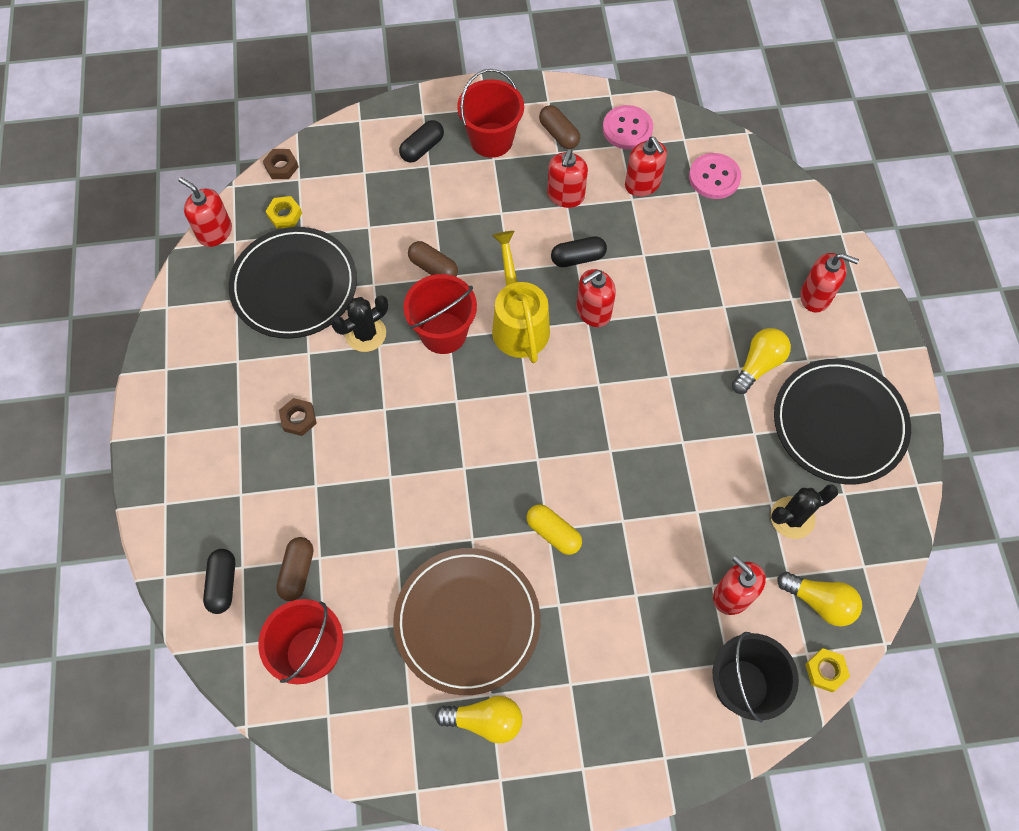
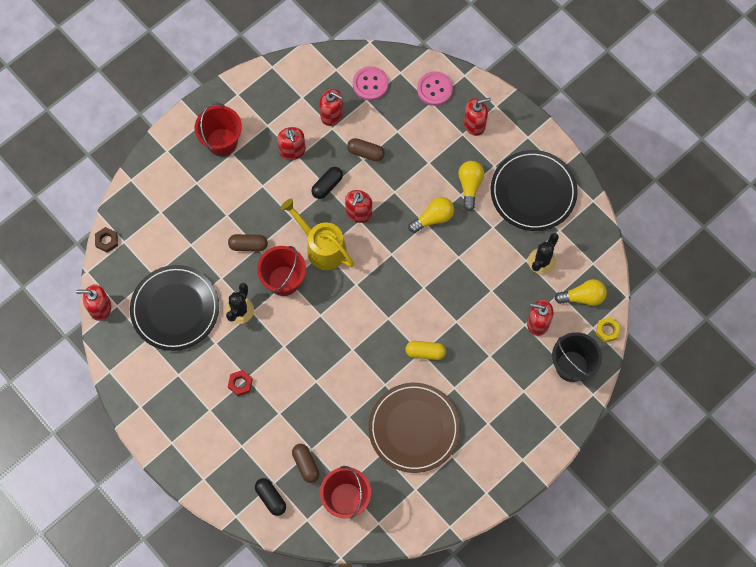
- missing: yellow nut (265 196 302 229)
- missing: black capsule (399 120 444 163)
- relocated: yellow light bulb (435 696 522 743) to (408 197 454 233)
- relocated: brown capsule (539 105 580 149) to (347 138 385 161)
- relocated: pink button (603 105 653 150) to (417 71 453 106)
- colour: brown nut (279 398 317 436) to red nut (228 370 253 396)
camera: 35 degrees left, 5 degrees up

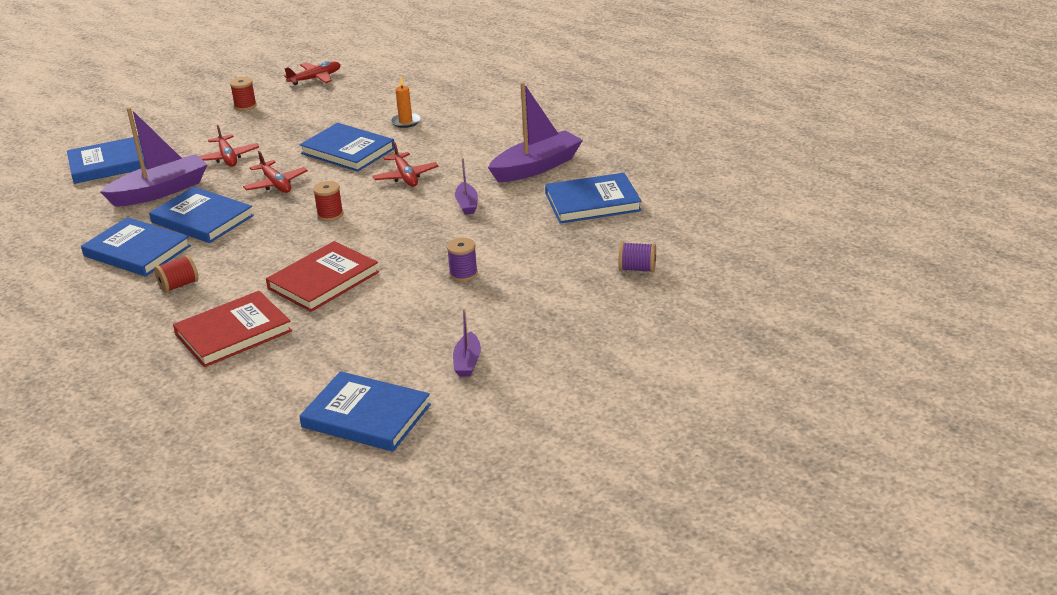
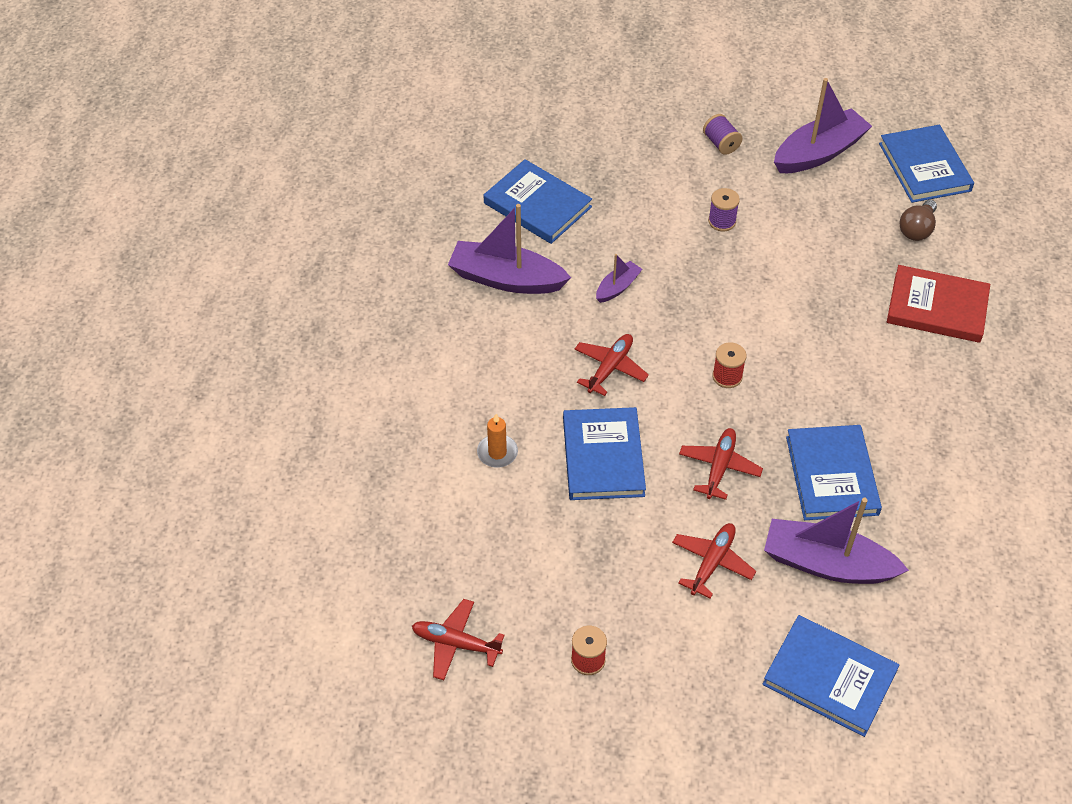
- missing: blue book (81 217 191 277)
- missing: red spool (154 255 198 293)
- missing: red book (266 241 379 312)
- appeared: brown light bulb (900 200 937 241)
- relocated: purple spool (618 242 656 272) to (703 114 743 155)
- size: purple boat (453 309 481 377) = (774 78 872 173) x2.02
camera: 130 degrees left, 20 degrees up

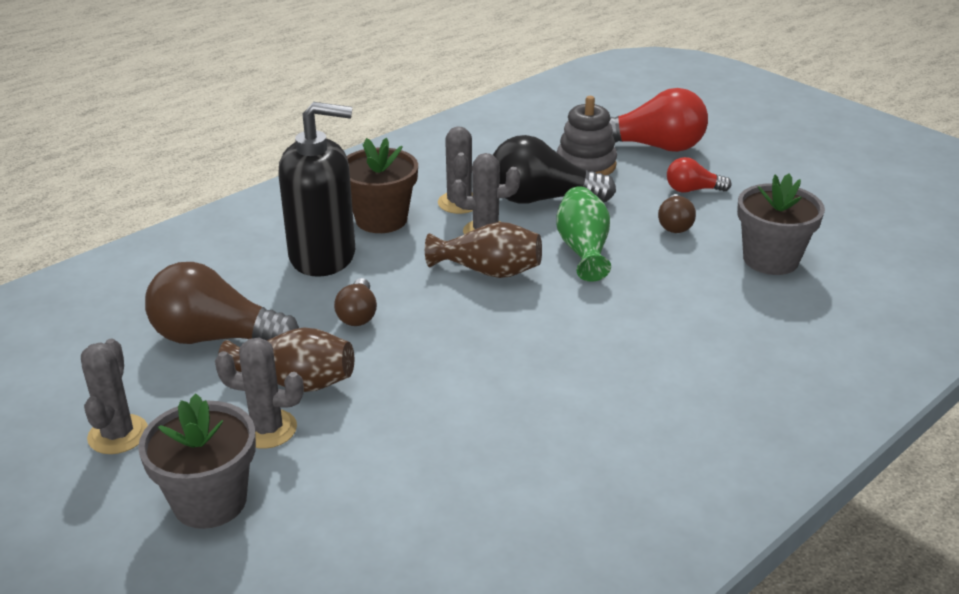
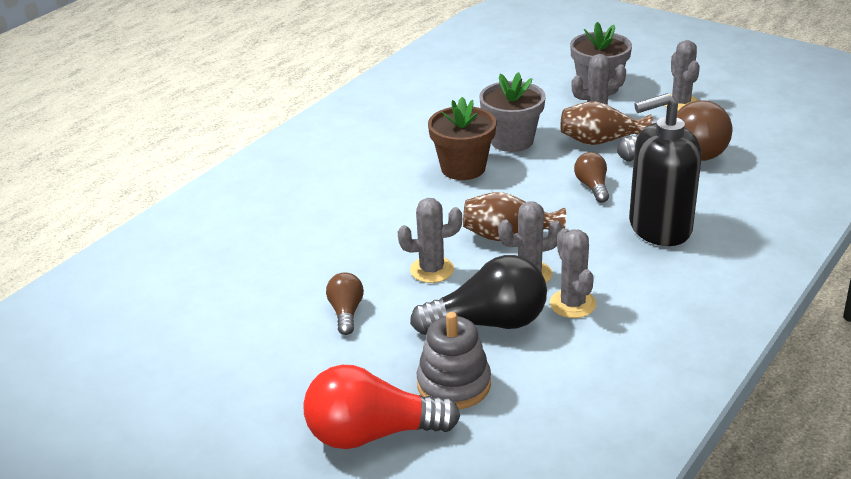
- missing: red light bulb (667 157 731 192)
- relocated: brown flower pot (347 138 418 233) to (428 97 496 180)
- relocated: grey flower pot (737 174 825 275) to (479 72 546 152)
- exchanged: green vase (556 186 611 282) to grey cactus (398 198 462 283)
camera: 170 degrees right, 0 degrees up

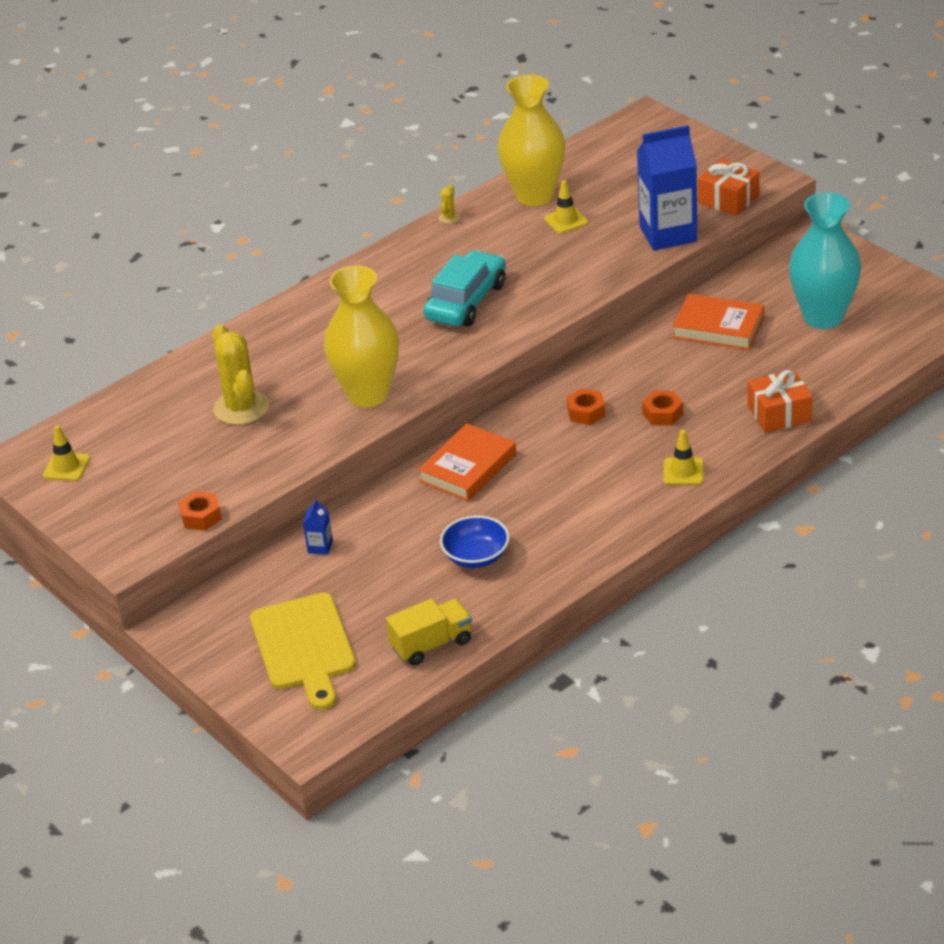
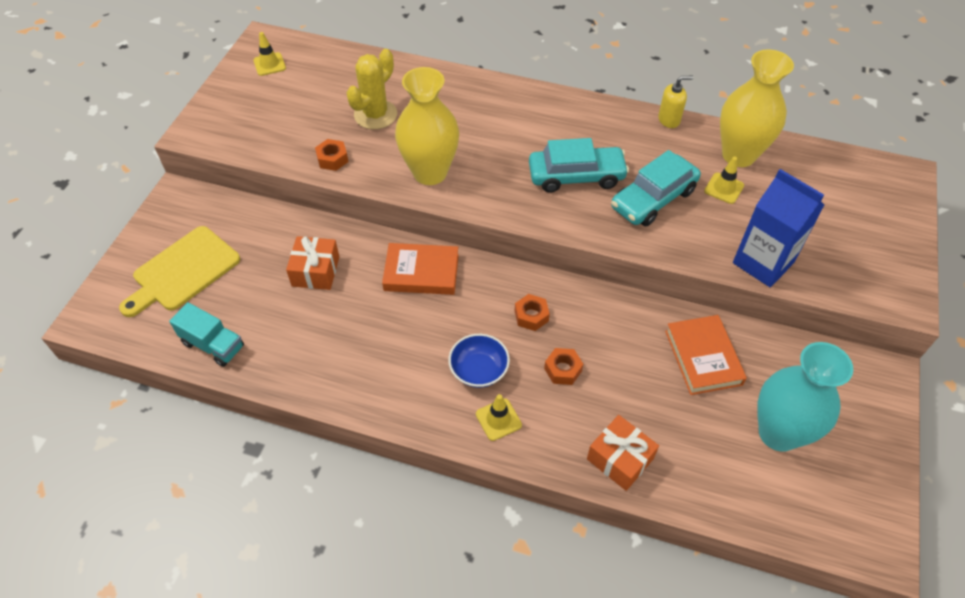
- missing: blue carton (303 499 333 555)
- appeared: turquoise car (611 150 701 226)
- relocated: orange nut (178 491 222 531) to (315 139 348 171)
- relocated: blue bowl (440 515 510 568) to (448 334 510 388)
- relocated: orange gift (698 159 760 216) to (286 236 339 290)
- exchanged: yellow cactus (438 184 460 224) to yellow soap dispenser (658 76 693 128)
- colour: yellow truck (386 599 472 665) to turquoise truck (169 302 244 367)
camera: 55 degrees right, 15 degrees up

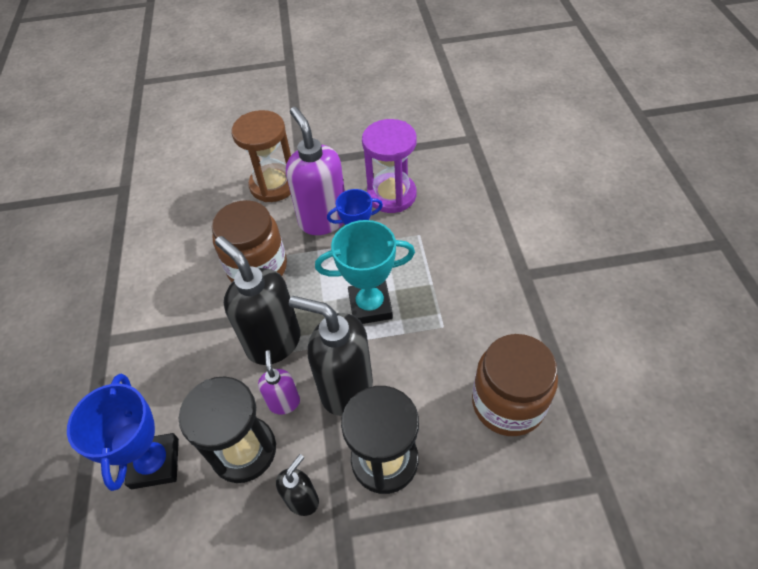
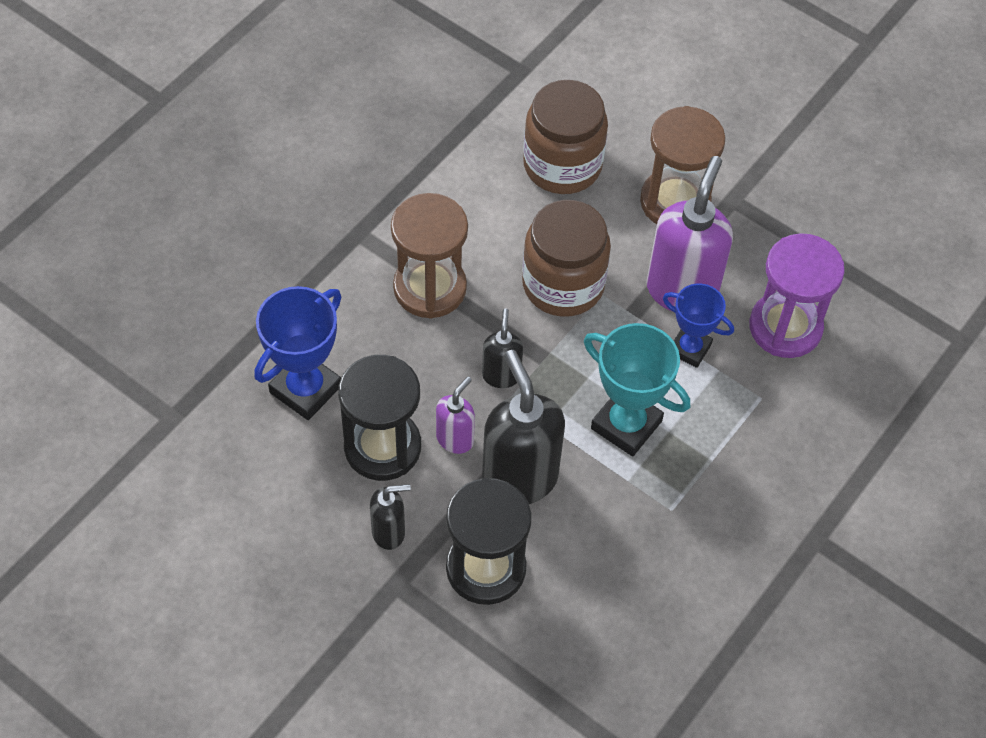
- appeared: brown hourglass (391 193 468 319)
- relocated: brown jar (472 334 558 436) to (523 80 608 194)
- size: black soap dispenser (215 236 301 365) = (482 309 523 388) x0.52
camera: 40 degrees right, 5 degrees up

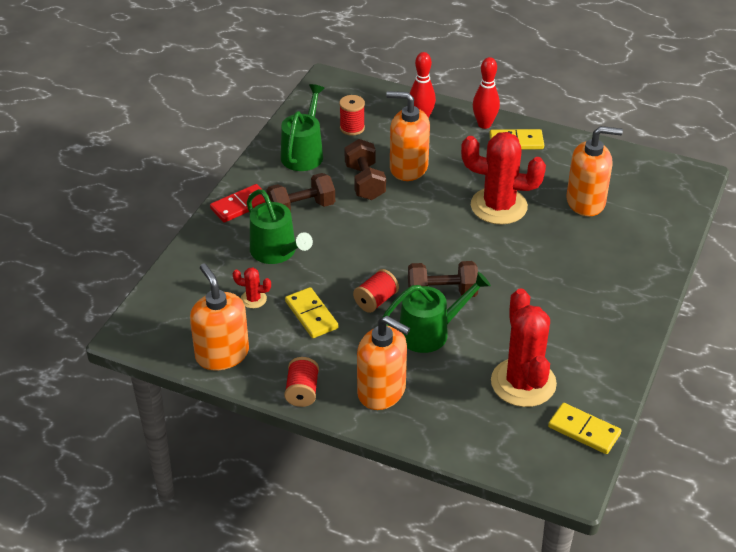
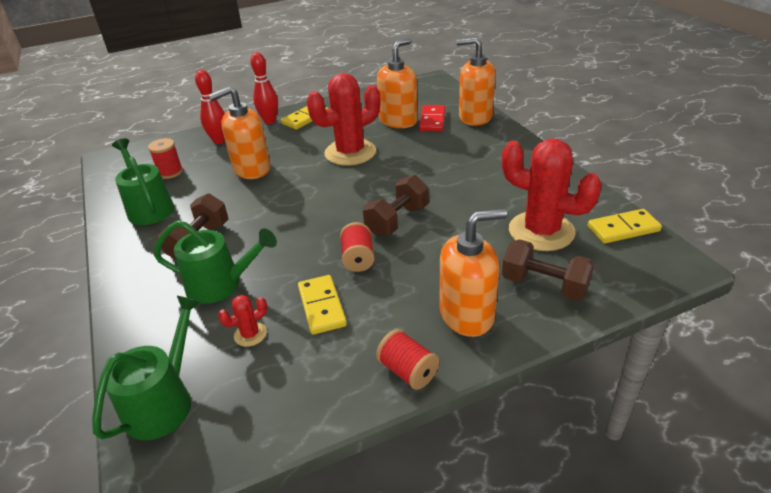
- relocated: orange soap dispenser (190 263 249 370) to (456 37 495 126)
- relocated: red domino (210 184 265 223) to (419 105 445 131)
- relocated: brown dumbbell (344 139 386 200) to (502 239 594 301)
- relocated: green watering can (382 272 491 353) to (92 296 201 440)
- spun: yellow domino (285 287 338 338) = (298 275 347 335) 60 degrees clockwise
camera: 45 degrees left, 5 degrees down

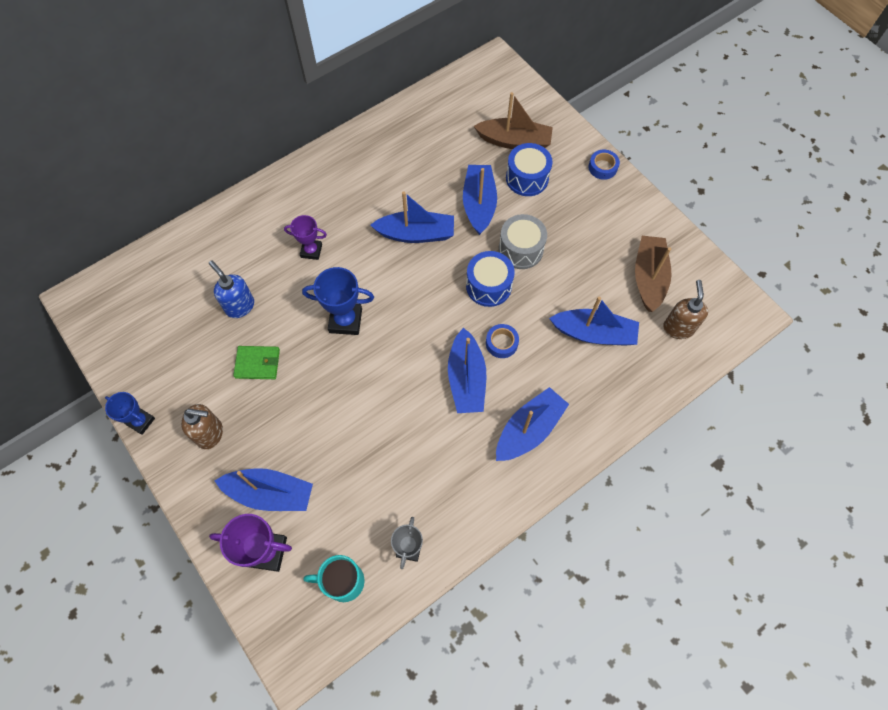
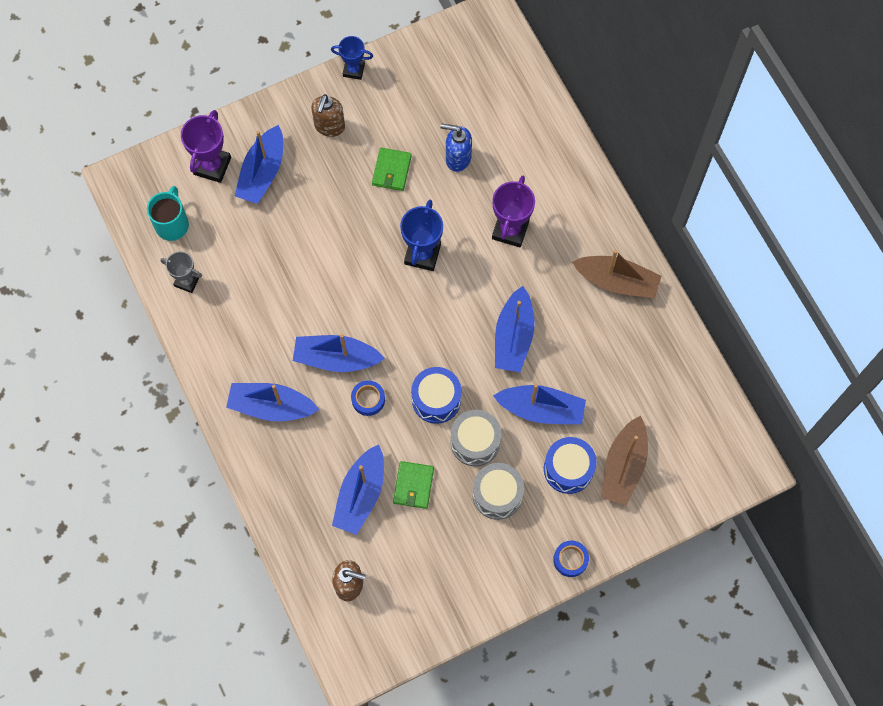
- appeared: green wallet (393 461 434 509)
- appeared: grey drum (472 463 524 520)
- relocated: brown boat (635 236 672 312) to (572 250 661 298)
- spun: blue trophy (105 392 155 435) = (331 36 373 80) 60 degrees clockwise
- spun: blue soap dispenser (208 260 254 318) = (440 124 472 172) 135 degrees counterclockwise
- spun: blue boat (496 387 569 461) = (226 383 319 421) 135 degrees clockwise
- size: purple trophy (284 215 327 260) = (492 176 535 247) x1.55
camera: 100 degrees right, 5 degrees up

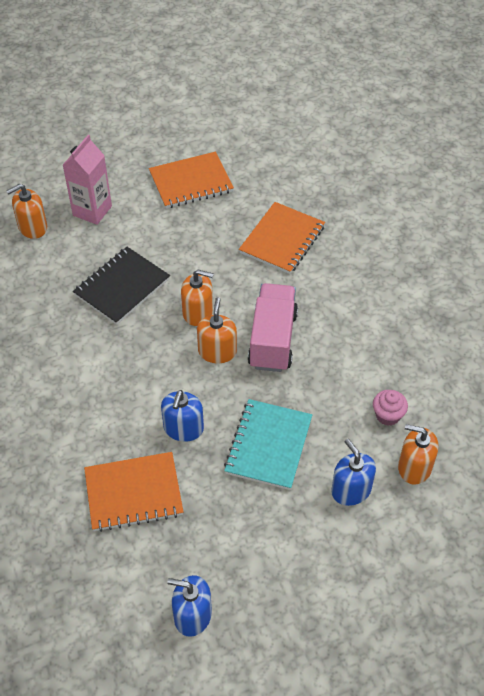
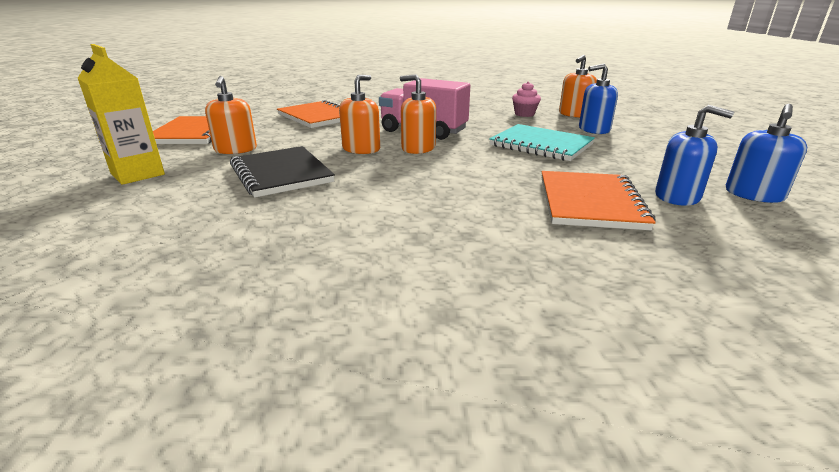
- relocated: orange soap dispenser (6 184 47 239) to (205 76 257 154)
- relocated: blue soap dispenser (161 390 204 442) to (655 105 734 206)
- colour: pink carton (63 135 112 225) to yellow carton (78 44 165 185)
camera: 70 degrees left, 25 degrees down

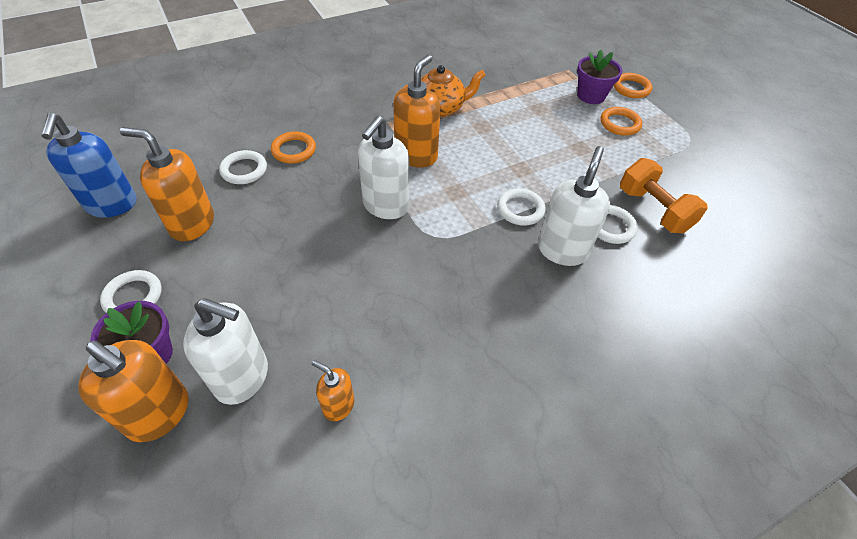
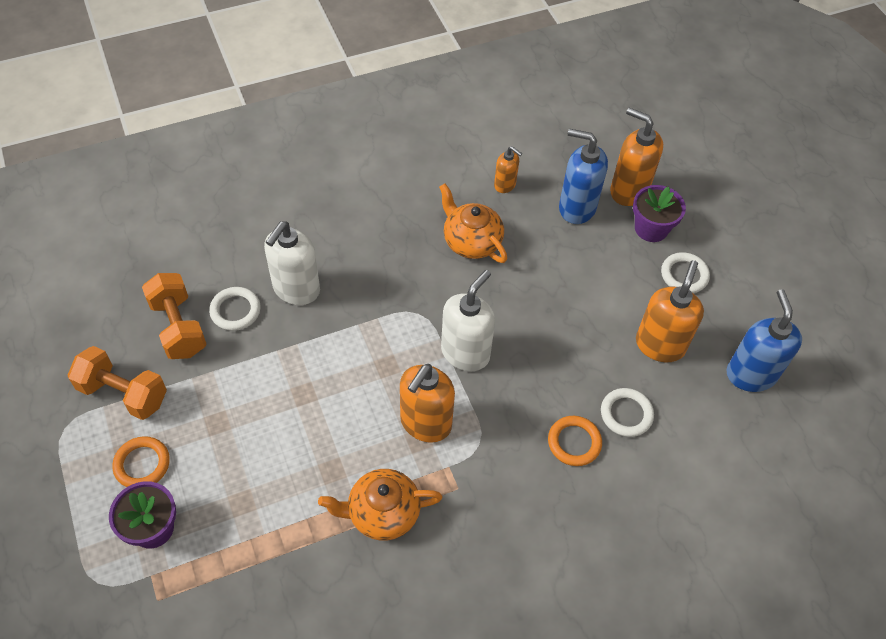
- missing: white ring (497 188 546 226)
- missing: orange ring (614 73 653 98)
- appeared: orange dumbbell (68 346 167 420)
- appeared: orange teapot (439 183 507 263)
- colour: white soap dispenser (183 298 268 405) to blue soap dispenser (559 129 608 224)
- spun: orange soap dispenser (120 127 214 241) = (636 260 704 362) 90 degrees counterclockwise
camera: 175 degrees left, 5 degrees up

